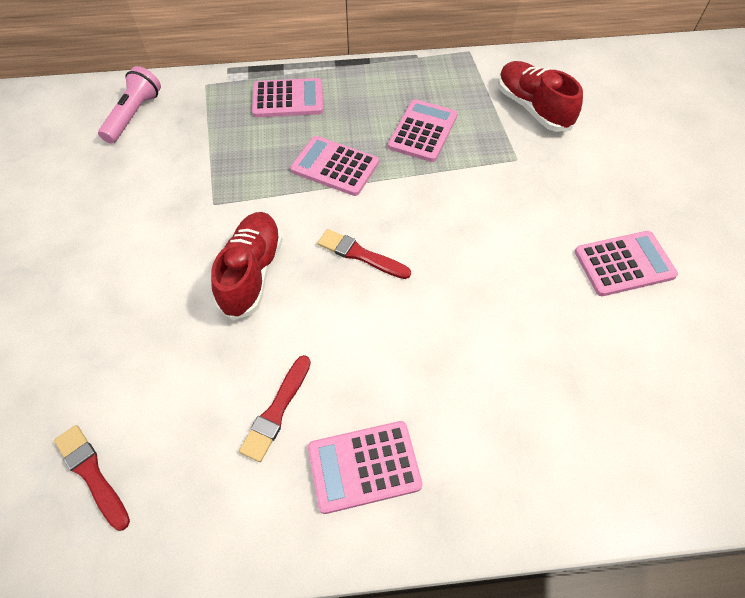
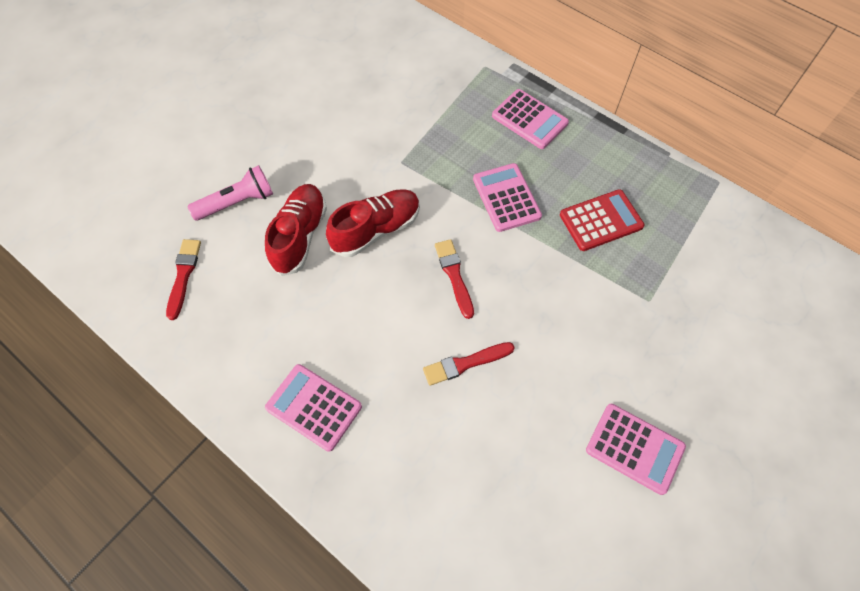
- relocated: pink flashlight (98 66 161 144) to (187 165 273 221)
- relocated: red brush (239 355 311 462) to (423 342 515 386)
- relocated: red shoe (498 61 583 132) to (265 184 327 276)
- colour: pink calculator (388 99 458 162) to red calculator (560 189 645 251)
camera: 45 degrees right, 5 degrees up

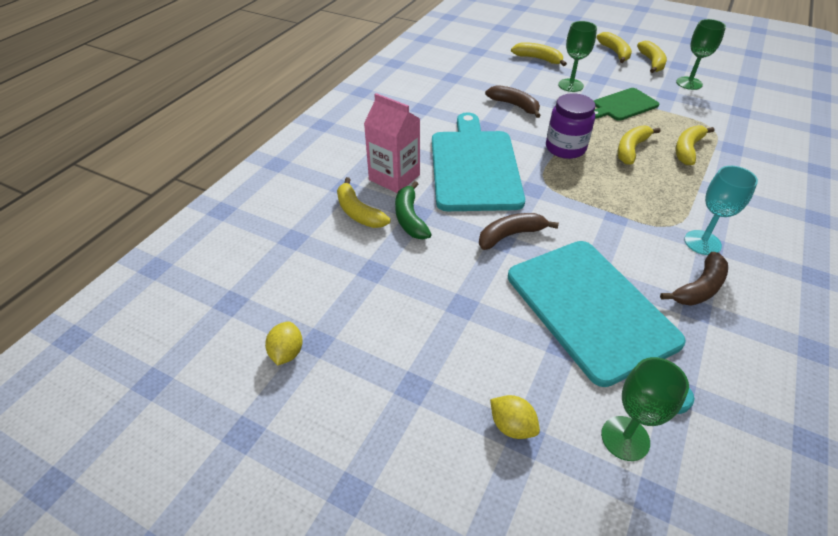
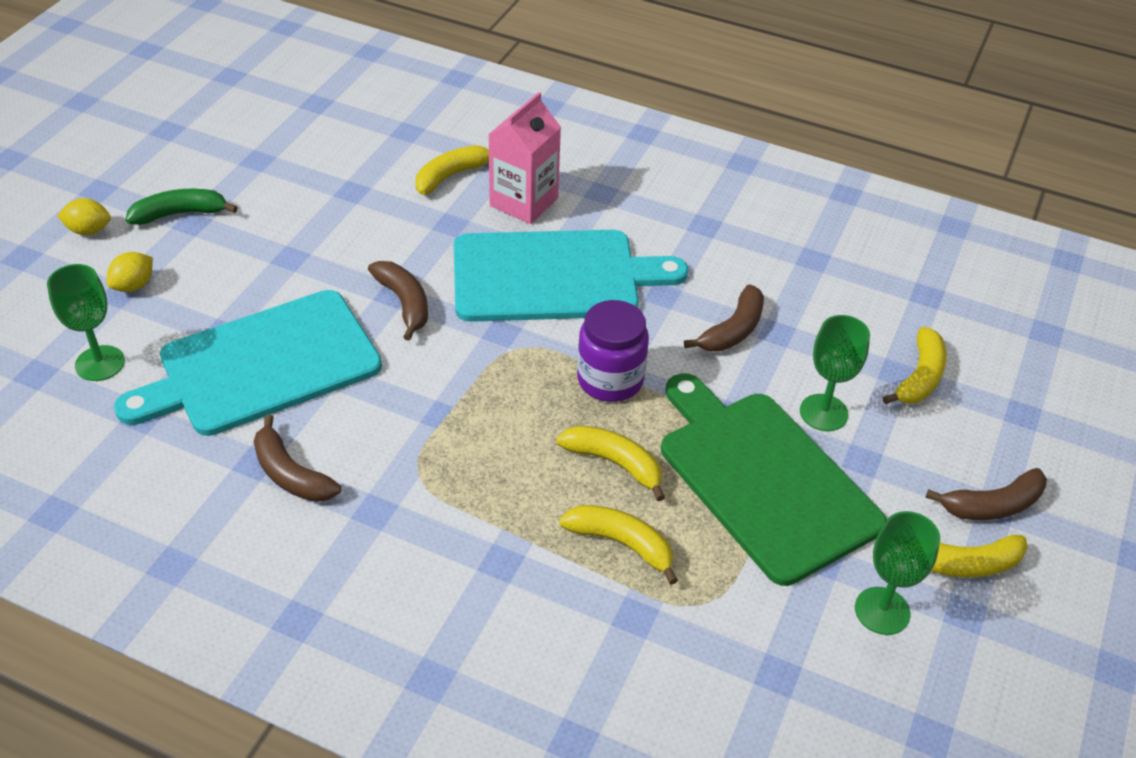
- missing: turquoise goblet (684 166 758 255)
- relocated: yellow lemon (265 322 303 366) to (57 198 111 235)
- relocated: green banana (395 181 432 239) to (126 189 238 225)
- colour: yellow banana (596 32 632 63) to brown banana (925 468 1047 520)
- size: green cutting board (594 88 659 121) = (661 373 886 586) x1.86
camera: 85 degrees right, 0 degrees up

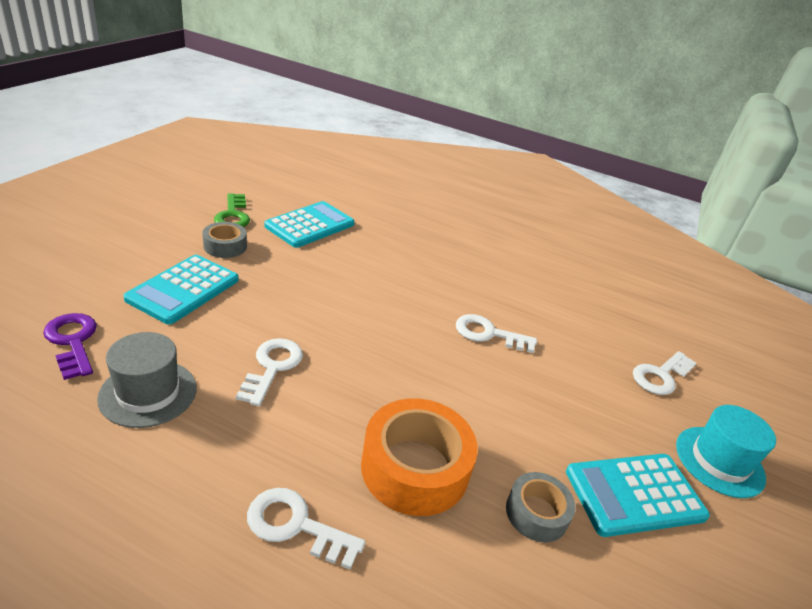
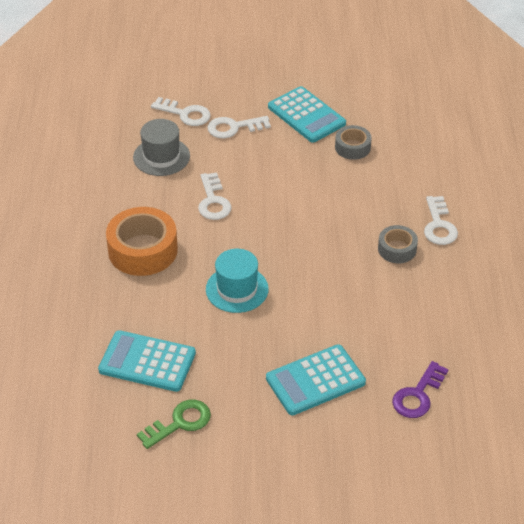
- relocated: grey hat (97 332 197 428) to (133 119 190 176)
- relocated: grey tape (202 222 247 258) to (378 225 418 263)
- relocated: white key (236 338 303 406) to (208 116 271 138)
- relocated: orange tape (361 398 478 516) to (106 207 178 276)
- relocated: turquoise hat (676 405 776 498) to (206 249 269 313)
- spun: turquoise calculator (123 255 239 324) = (266 344 366 415) 150 degrees clockwise
camera: 110 degrees left, 10 degrees up

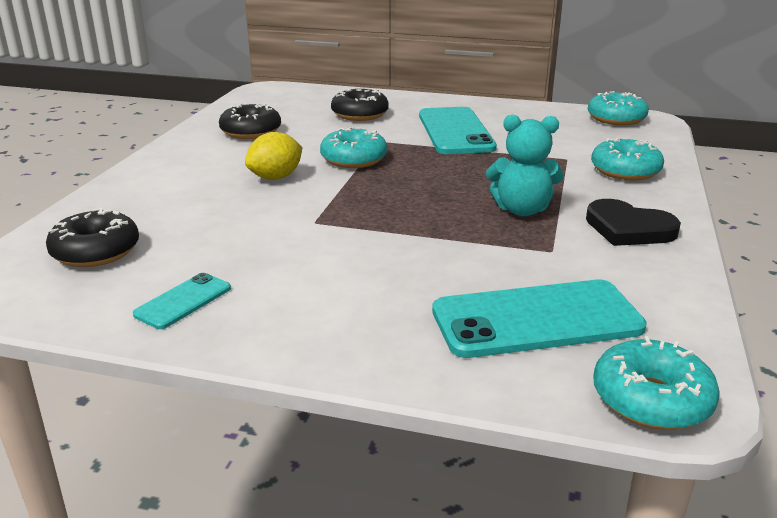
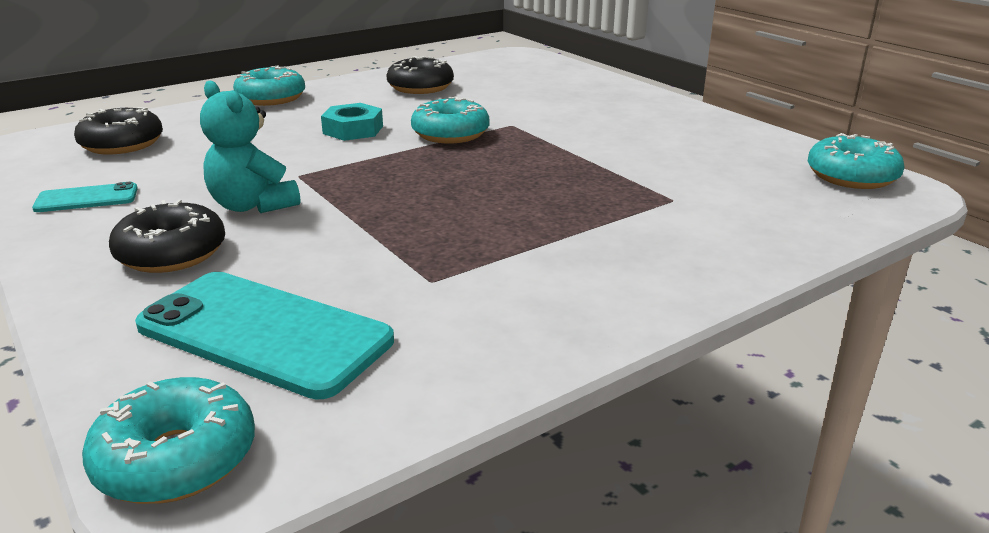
- missing: turquoise phone (419 107 497 154)
- missing: black heart (586 199 681 246)
- relocated: black donut (331 88 389 121) to (109 200 225 273)
- relocated: turquoise teddy bear (486 115 563 216) to (200 80 300 213)
- relocated: turquoise donut (591 138 664 181) to (233 66 305 106)
- exchanged: yellow lemon (245 132 303 180) to turquoise nut (321 103 383 141)
camera: 40 degrees right, 0 degrees up

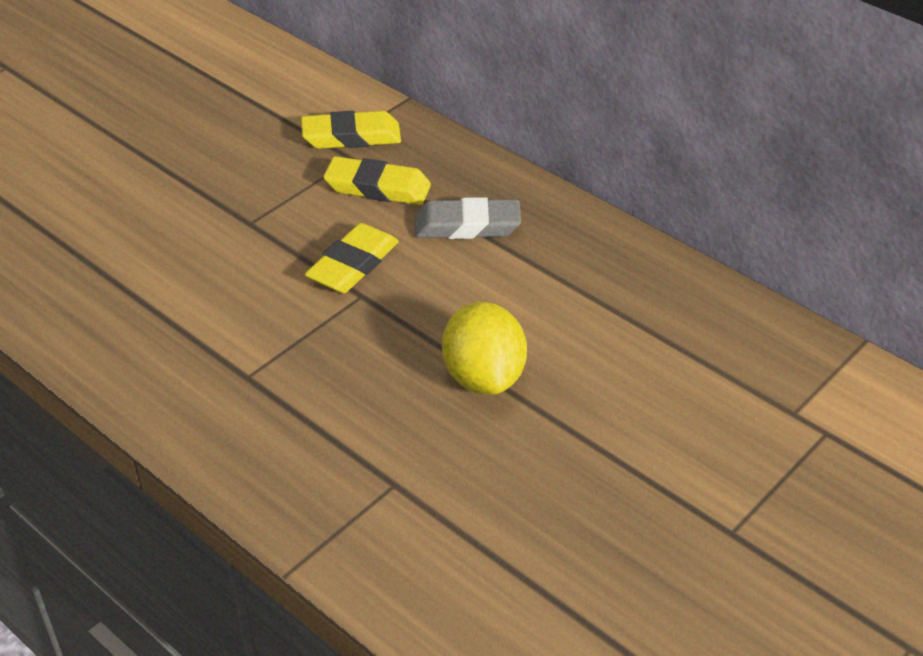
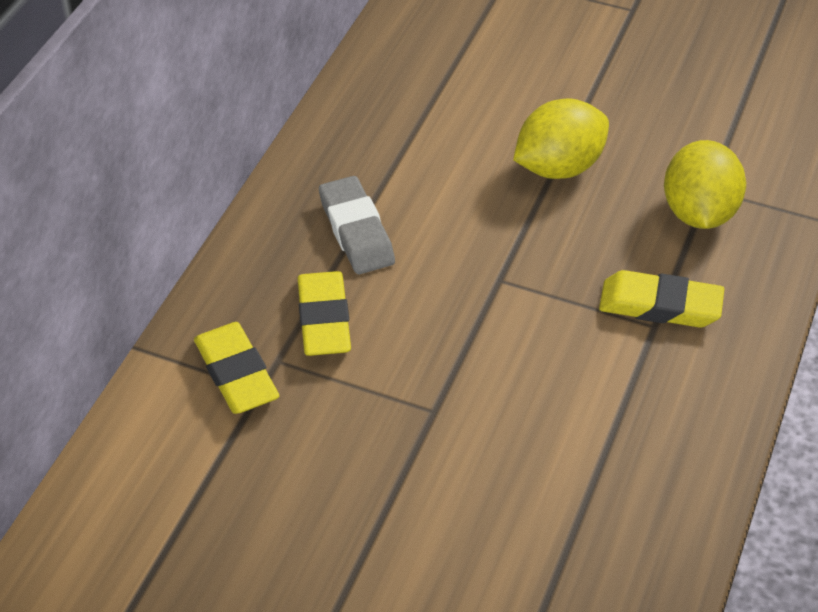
- appeared: yellow lemon (664 140 746 229)
- relocated: yellow eraser (304 223 399 293) to (599 270 724 328)
camera: 110 degrees left, 5 degrees up

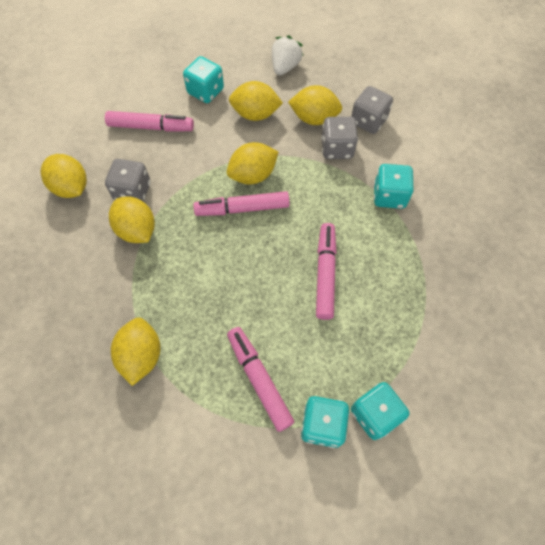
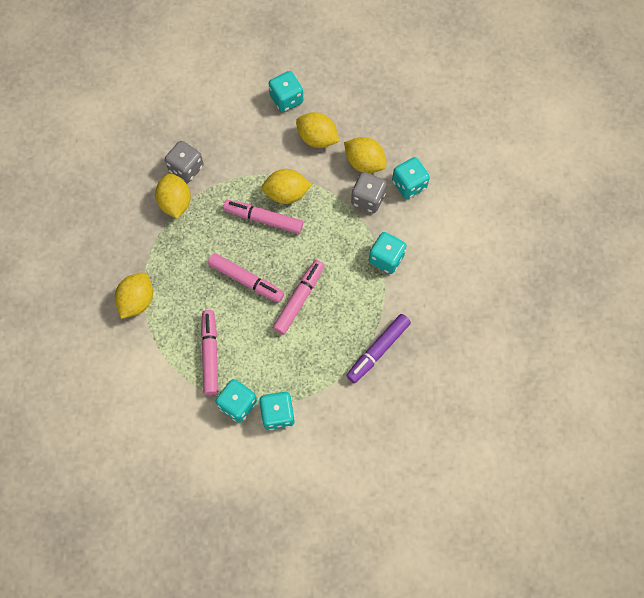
- missing: yellow lemon (41 154 87 198)
- missing: white strawberry (272 35 303 75)
- appeared: purple marker (346 314 411 383)
- relocated: pink marker (105 111 194 132) to (208 253 284 303)
- colour: grey dice (351 86 393 134) to turquoise dice (392 157 430 199)
camera: 25 degrees right, 5 degrees up

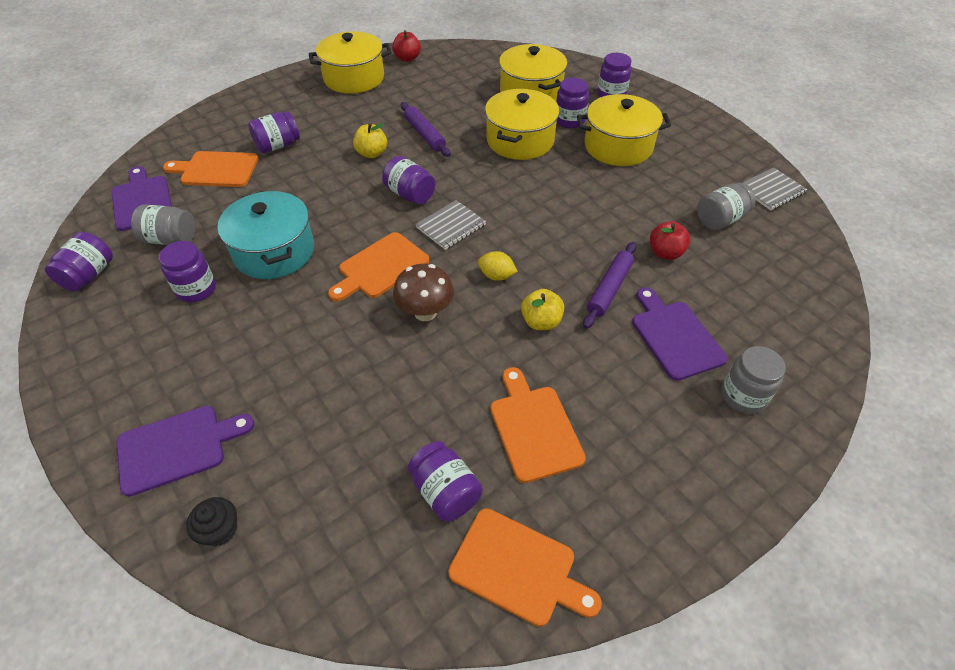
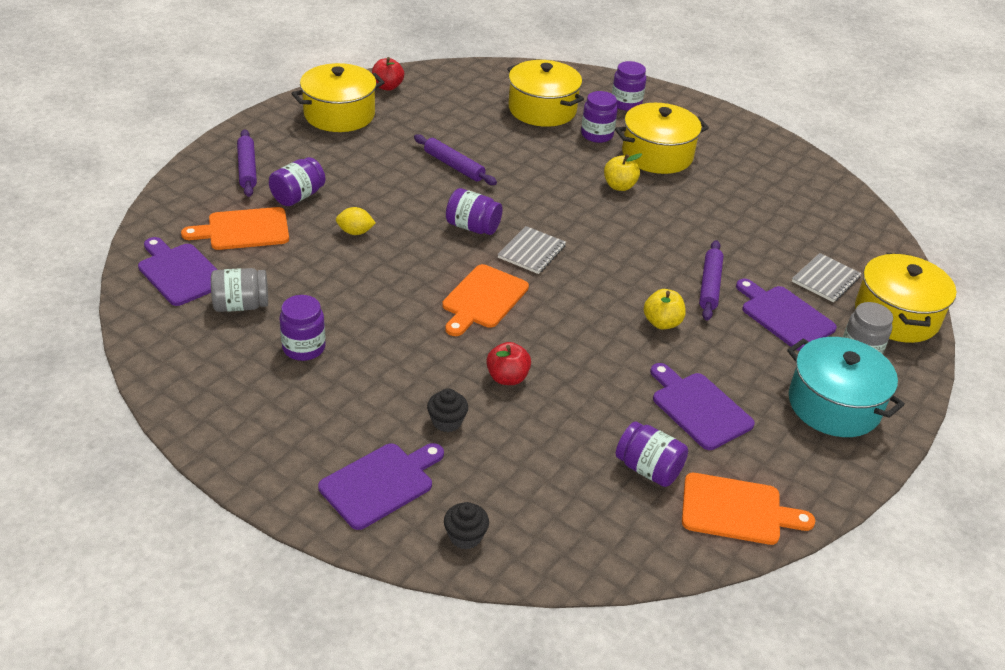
- missing: purple jar (45 232 113 292)
- missing: brown mushroom (393 264 454 321)
- missing: grey jar (697 183 756 230)
- appeared: purple rolling pin (237 129 257 197)
- appeared: black cupcake (427 388 468 432)
- relocated: turquoise pot (218 191 314 279) to (787 337 905 437)
- relocated: yellow apple (353 123 387 158) to (604 153 642 191)
- relocated: yellow lemon (478 251 518 281) to (336 207 376 235)
- relocated: yellow pot (485 89 559 160) to (855 253 956 343)
- relocated: red apple (650 221 691 260) to (486 342 531 385)
- relocated: grey notebook (743 168 808 211) to (792 253 862 302)
- colour: orange cutting board (490 367 586 483) to purple cutting board (650 363 755 450)
camera: 20 degrees left, 10 degrees down

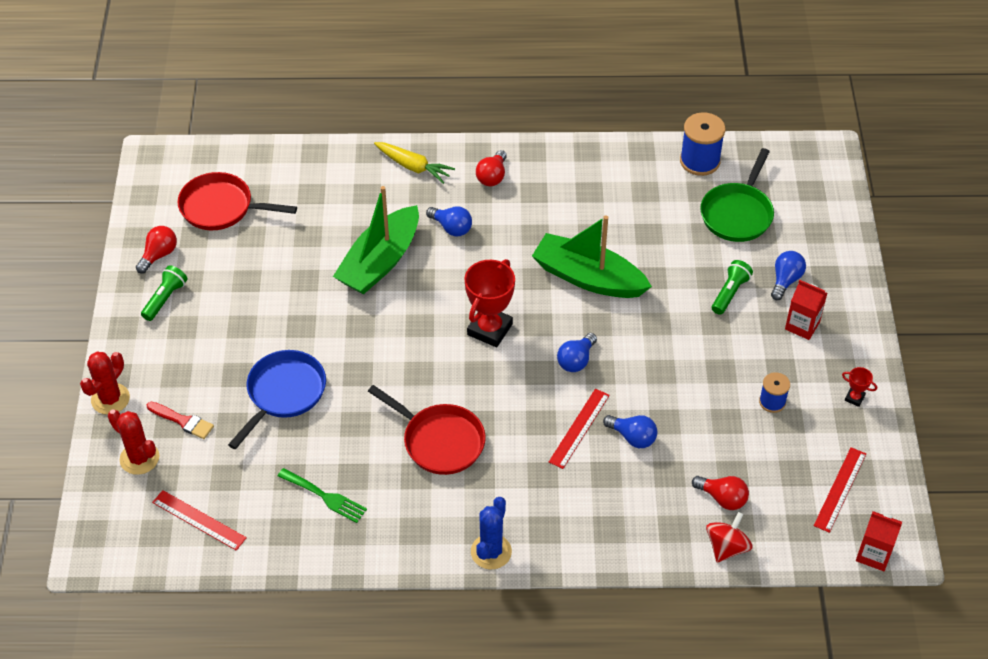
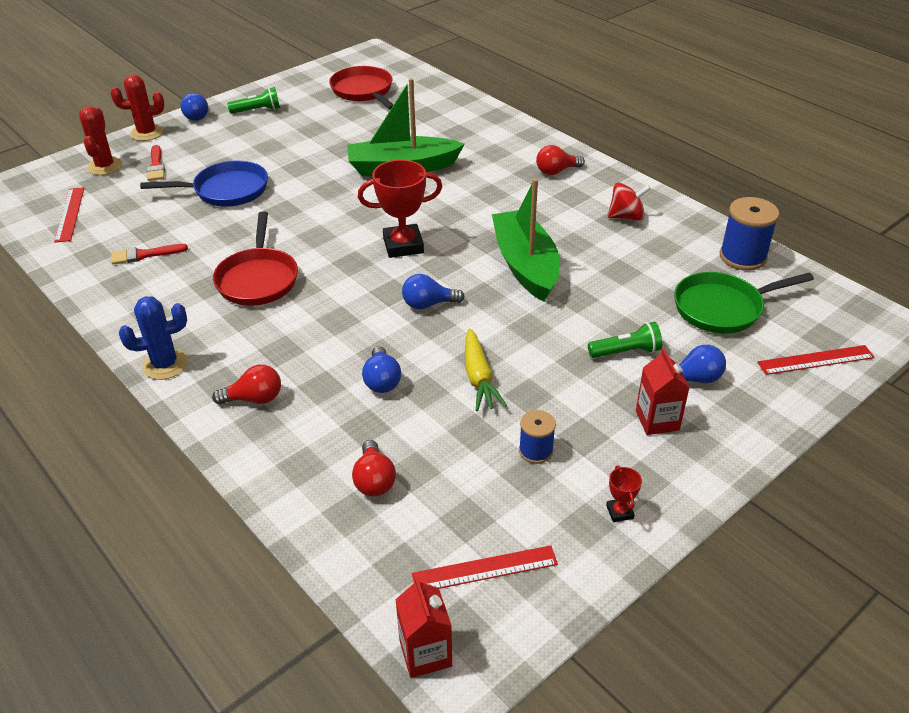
- relocated: red light bulb (136 226 177 273) to (212 365 281 405)
- relocated: yellow carrot (374 142 455 184) to (465 328 507 411)
- relocated: blue light bulb (426 206 472 237) to (180 93 208 121)
- relocated: red ruler (549 389 610 469) to (758 345 875 375)
- relocated: red spinning top (706 512 753 563) to (608 182 651 221)
- exchanged: green fork (278 468 367 523) to red brush (111 244 188 265)
camera: 50 degrees right, 10 degrees down

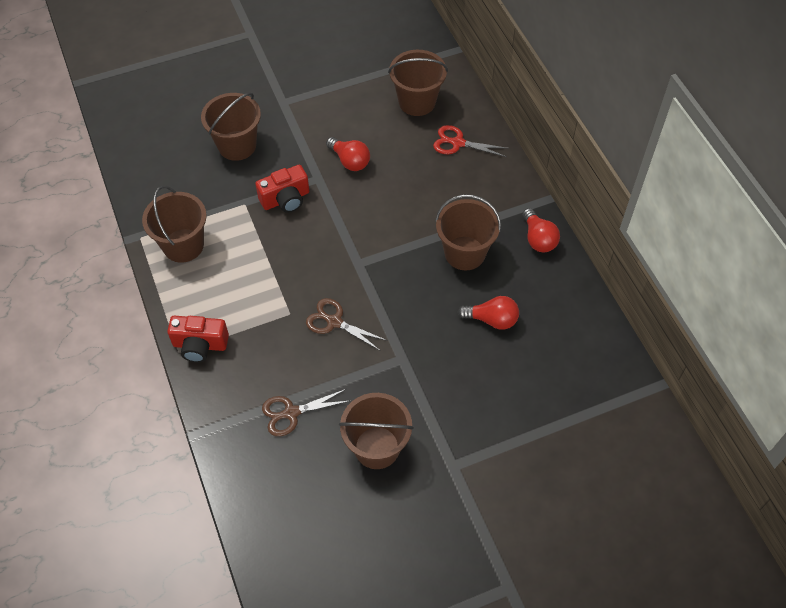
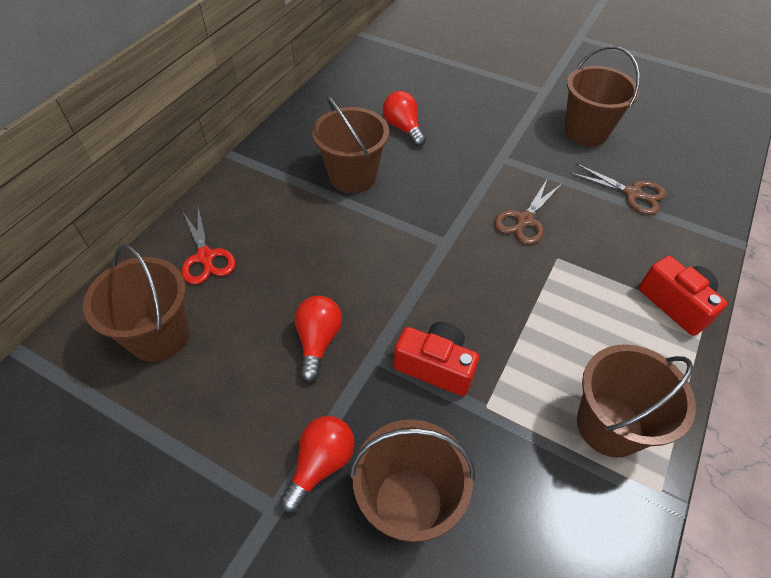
- relocated: red light bulb (522 208 560 252) to (280 416 355 512)
- spun: brown scissors (306 298 388 351) = (494 178 562 245) 45 degrees clockwise
camera: 130 degrees left, 5 degrees down

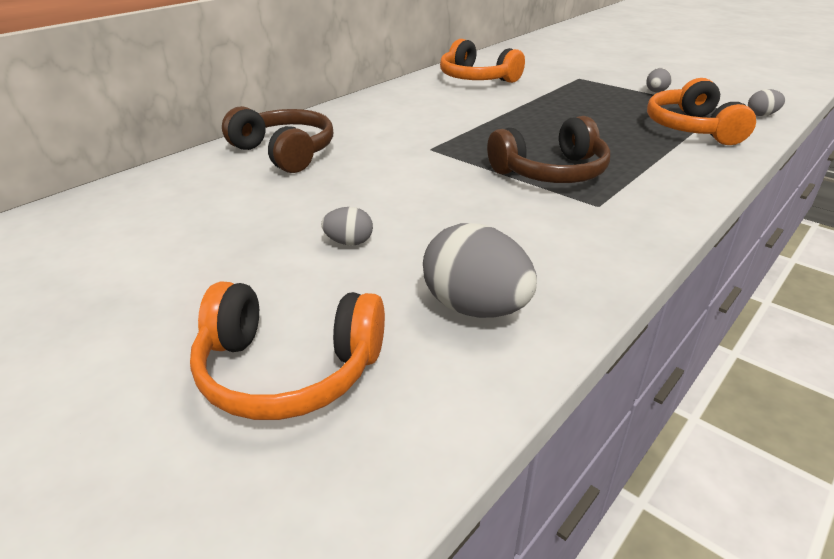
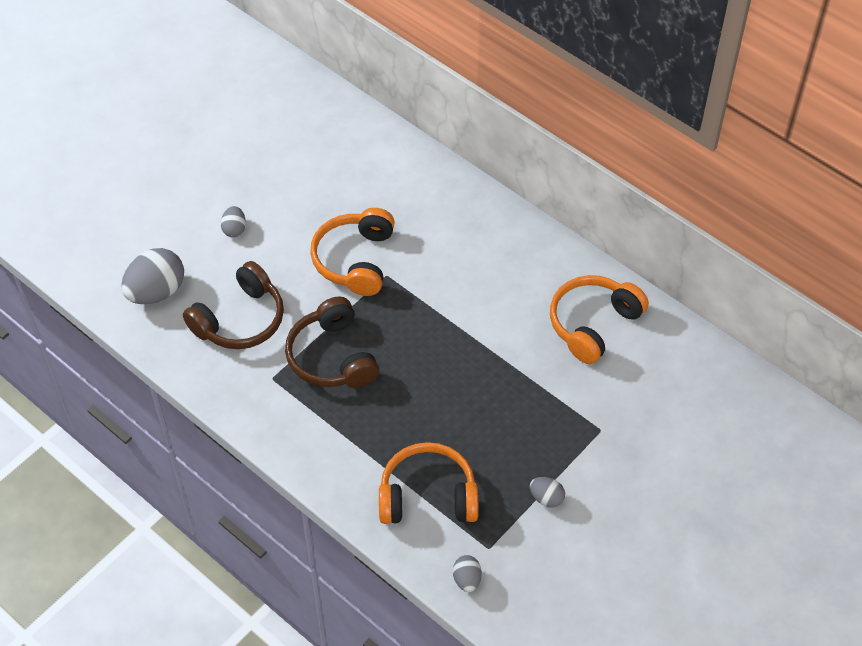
- relocated: orange headphones (190 281 385 420) to (310 208 395 296)
- relocated: brown headphones (222 106 333 173) to (183 261 284 349)
camera: 90 degrees right, 20 degrees up

